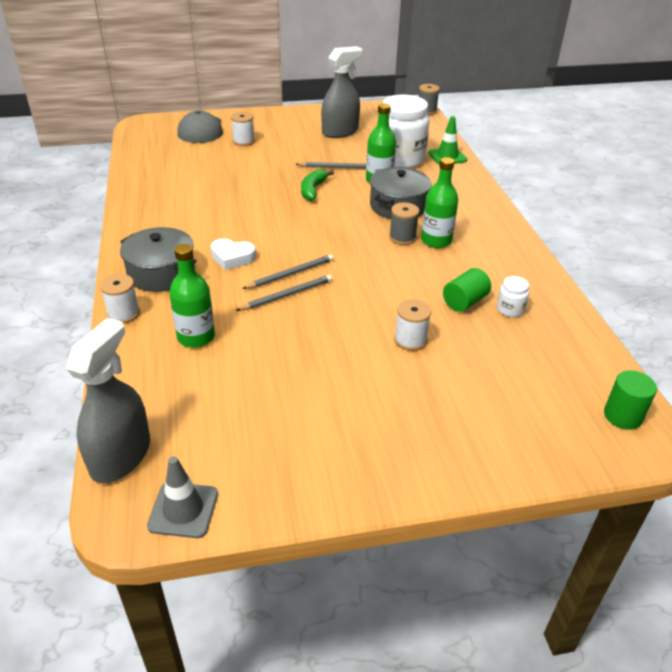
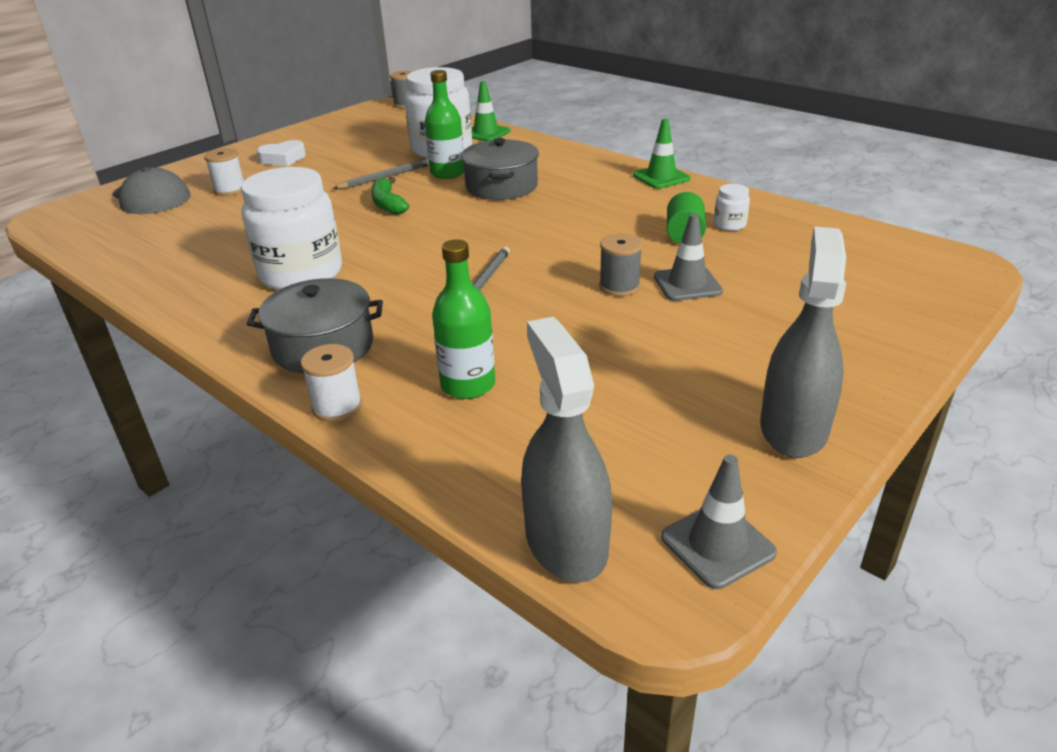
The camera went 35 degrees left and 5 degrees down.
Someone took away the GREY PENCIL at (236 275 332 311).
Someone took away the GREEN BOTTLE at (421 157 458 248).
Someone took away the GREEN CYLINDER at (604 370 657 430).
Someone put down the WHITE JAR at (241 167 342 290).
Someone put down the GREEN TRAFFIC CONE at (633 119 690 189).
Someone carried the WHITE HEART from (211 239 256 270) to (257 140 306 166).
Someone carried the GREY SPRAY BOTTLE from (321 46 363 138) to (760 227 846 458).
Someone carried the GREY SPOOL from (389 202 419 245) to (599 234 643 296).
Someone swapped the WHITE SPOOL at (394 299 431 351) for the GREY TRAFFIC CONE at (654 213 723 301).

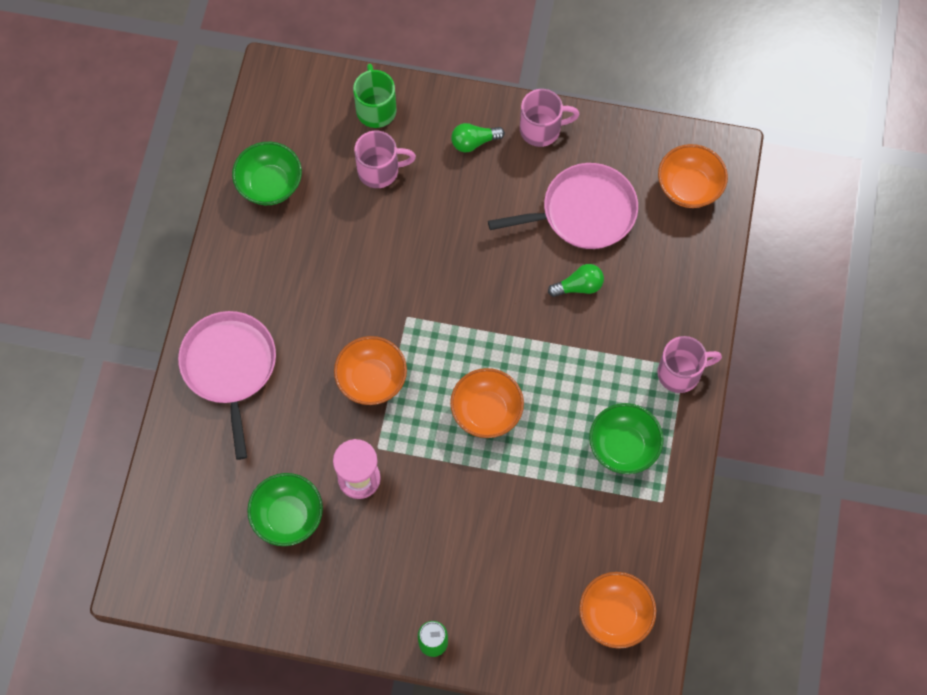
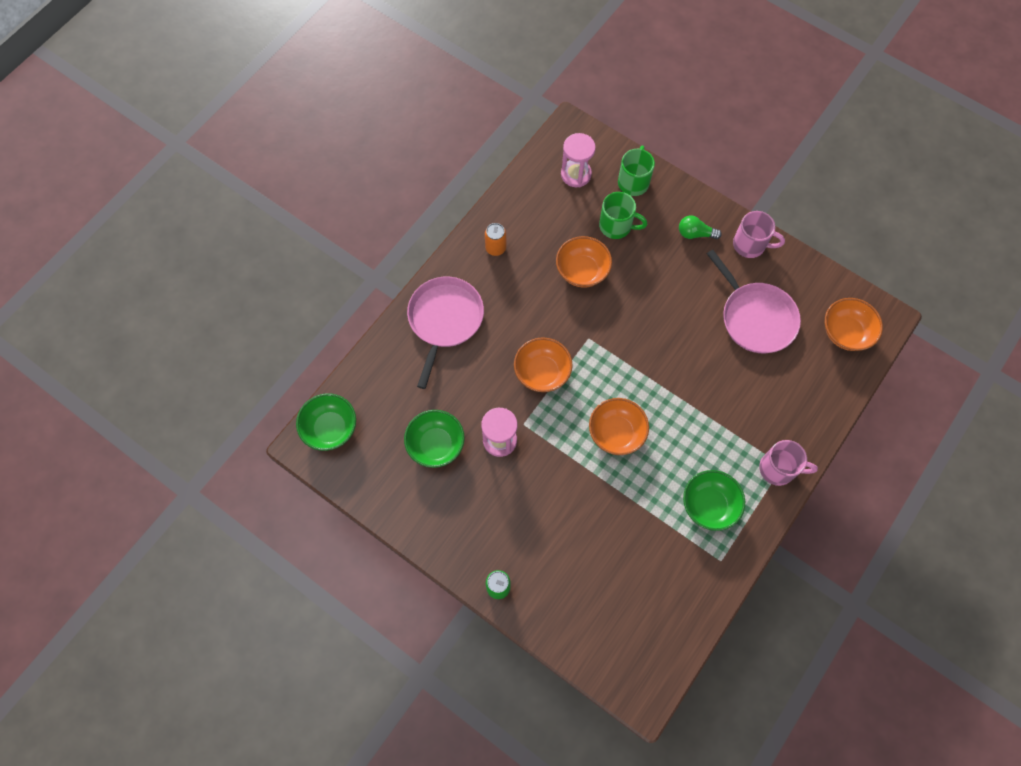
The camera went 25 degrees right and 0 degrees up.
Someone took away the GREEN LIGHT BULB at (548 264 604 297).
Someone put down the ORANGE CAN at (485 223 506 256).
Someone put down the PINK HOURGLASS at (561 133 596 187).
Someone carried the GREEN BOWL from (232 142 302 205) to (296 393 356 451).
Someone carried the ORANGE BOWL from (579 572 656 649) to (556 236 612 288).
Someone repainted the PINK MUG at (354 131 416 188), which became the GREEN MUG at (599 192 647 239).
Someone rotated the PINK PAN at (488 163 638 249) by 45 degrees clockwise.

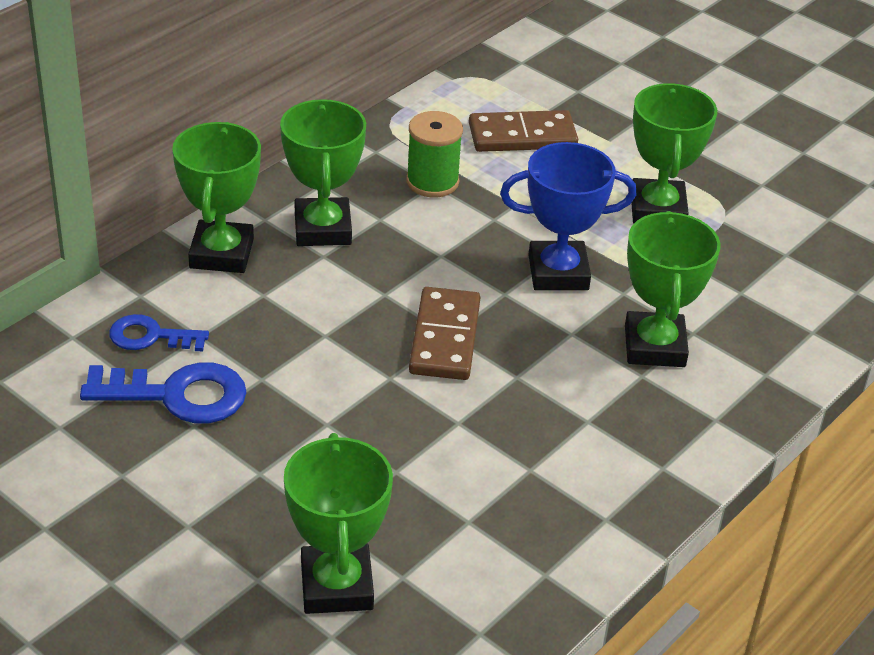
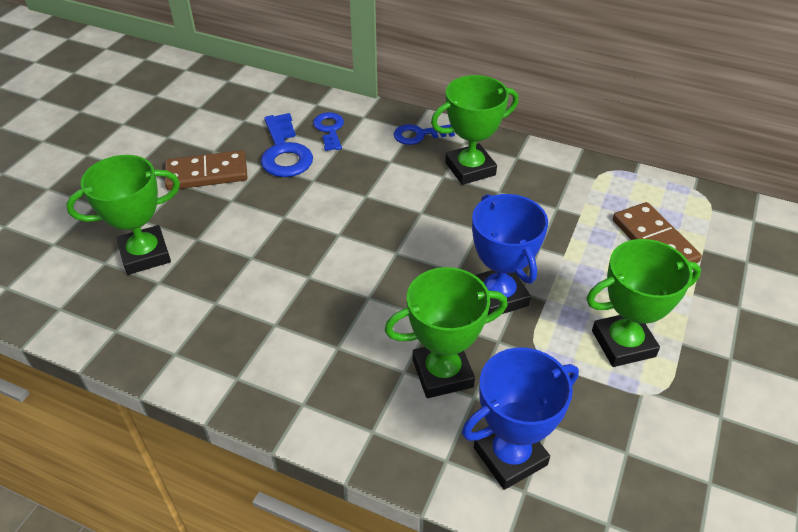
The camera went 75 degrees right and 5 degrees up.
Someone took away the GREEN SPOOL at (406 111 463 197).
Someone put down the BLUE TROPHY at (462 347 579 490).
Someone carried the BROWN DOMINO from (409 287 480 380) to (165 150 248 190).
Someone swapped the GREEN TROPHY at (172 122 261 273) for the BLUE KEY at (394 124 455 145).

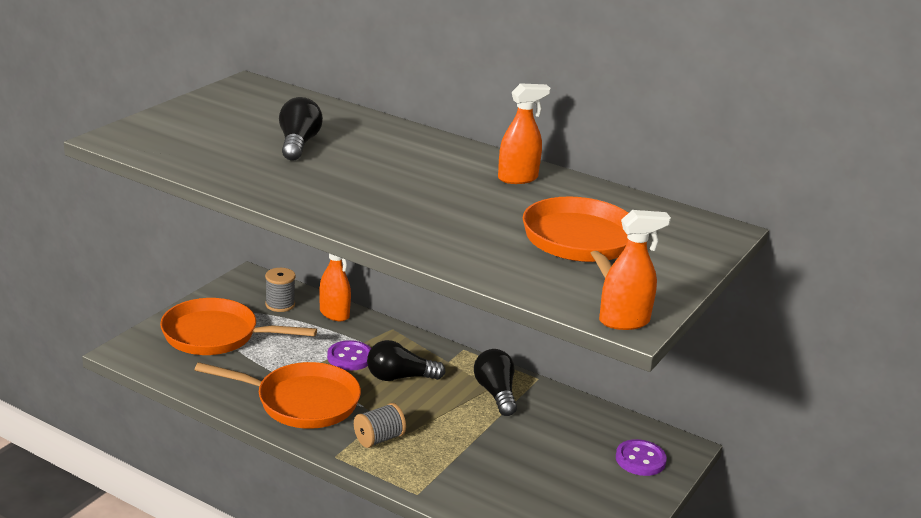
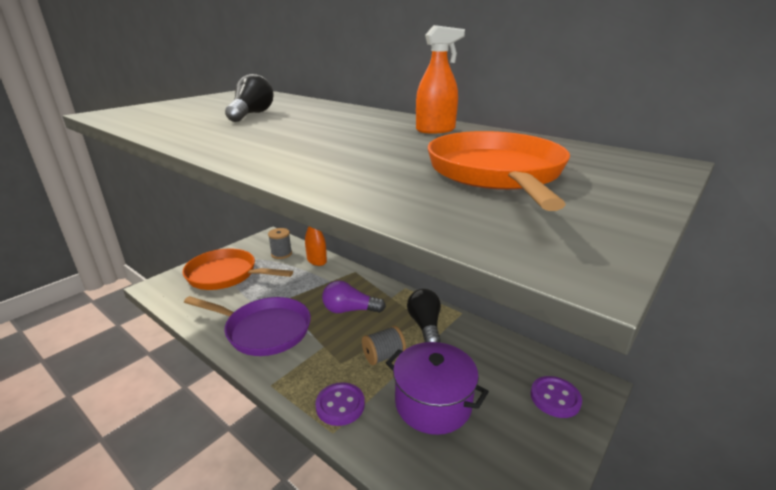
The camera went 10 degrees right and 0 degrees up.
Someone took away the ORANGE SPRAY BOTTLE at (599 210 671 330).
Someone put down the PURPLE POT at (386 342 489 435).
Someone carried the PURPLE BUTTON from (327 340 371 370) to (315 382 365 426).
Someone carried the GREY SPOOL from (354 403 406 448) to (362 326 406 365).
Someone repainted the ORANGE PAN at (195 362 361 429), which became the PURPLE PAN at (184 296 311 356).
Someone repainted the BLACK LIGHT BULB at (367 340 446 381), which became the PURPLE LIGHT BULB at (322 280 386 313).

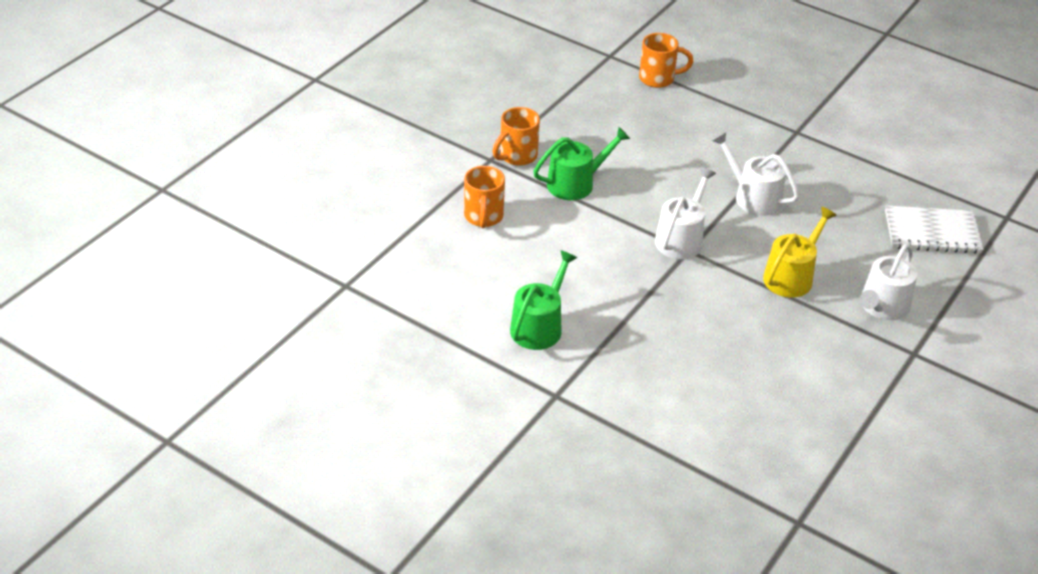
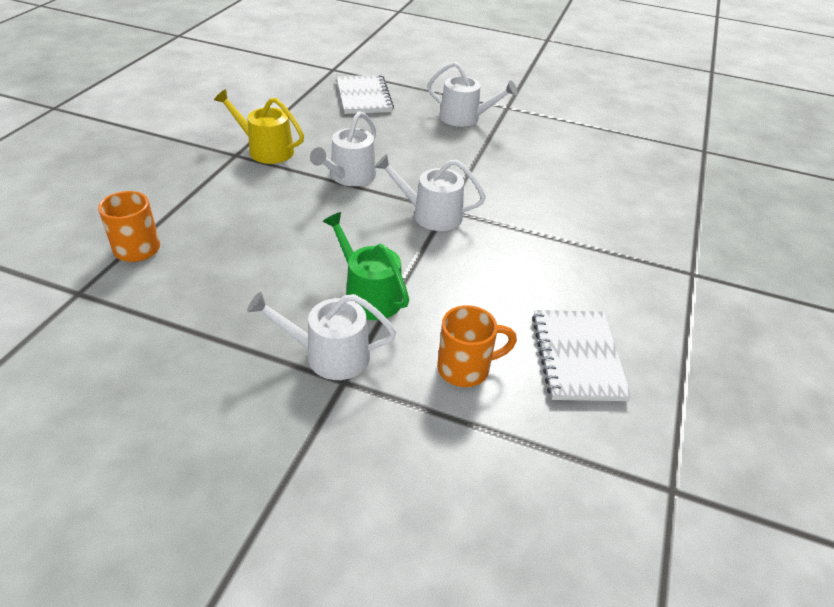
The camera went 105 degrees left and 0 degrees up.
Someone took away the GREEN WATERING CAN at (510 250 577 350).
Someone put down the WHITE NOTEBOOK at (532 310 632 401).
Someone carried the YELLOW WATERING CAN from (763 207 837 298) to (214 89 304 164).
Someone swapped the ORANGE MUG at (493 107 540 166) for the WHITE WATERING CAN at (247 292 396 380).

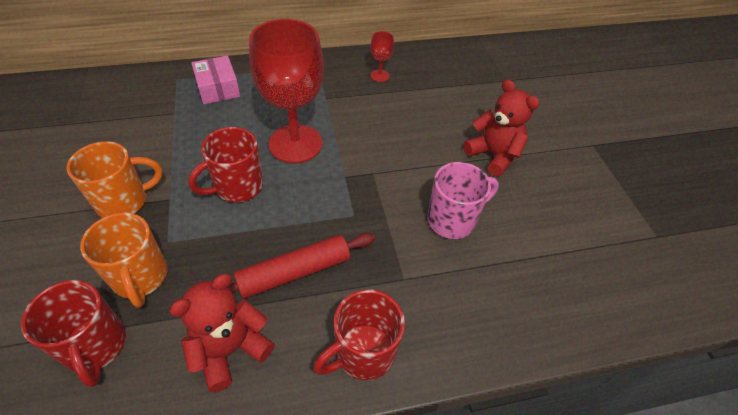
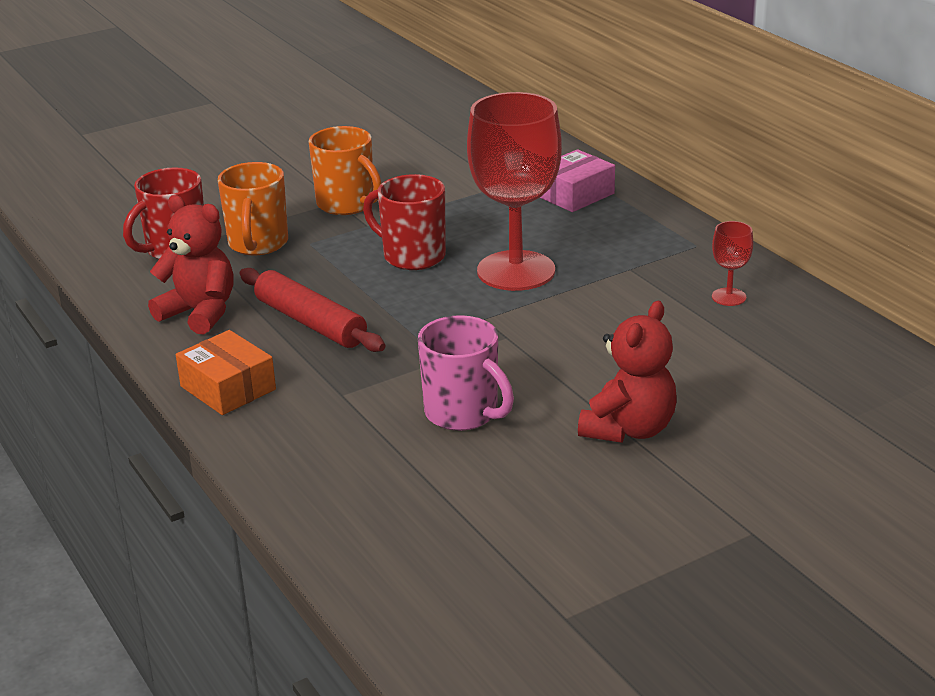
The camera went 75 degrees right and 20 degrees down.
Someone swapped the RED MUG at (313 290 405 380) for the ORANGE BOX at (176 330 276 415).
Someone rotated the ORANGE MUG at (80 213 168 308) by 45 degrees counterclockwise.

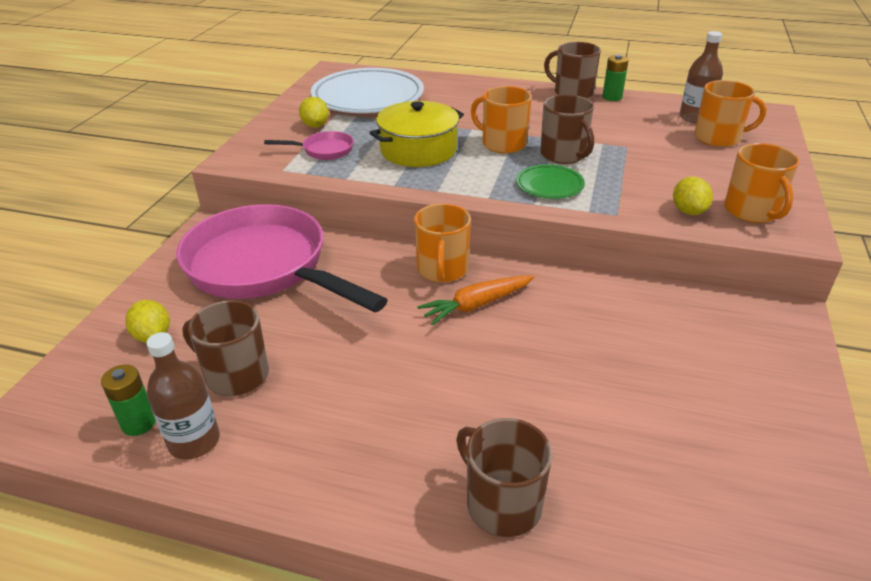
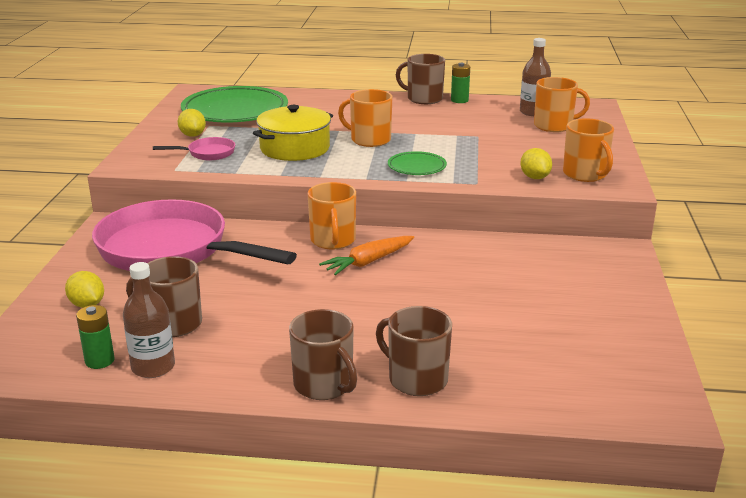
The camera went 10 degrees left and 10 degrees down.
Someone carried the BROWN MUG from (540 95 594 164) to (289 309 357 400).
Someone repainted the WHITE PLATE at (311 68 424 113), which became the GREEN PLATE at (181 86 288 122).

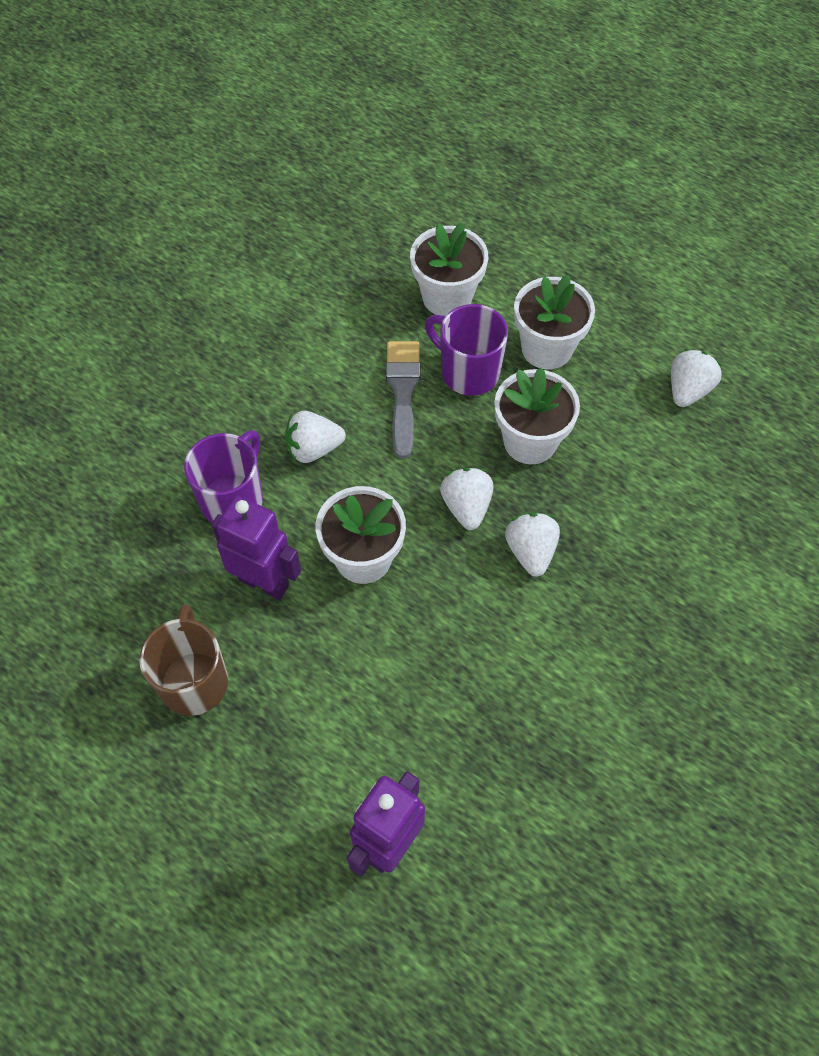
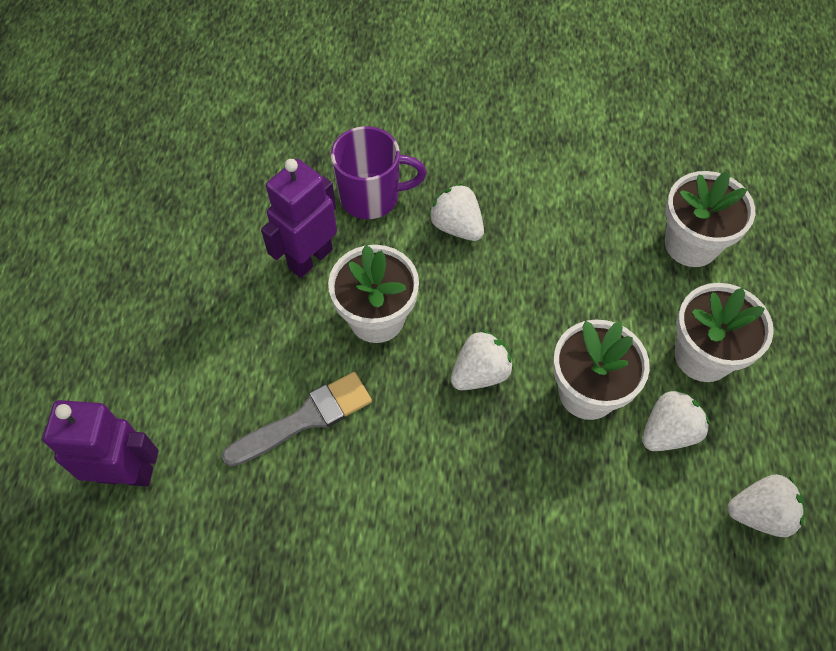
The camera went 60 degrees right and 0 degrees up.
Someone took away the BROWN MUG at (139 604 228 716).
Someone took away the PURPLE MUG at (425 304 508 396).
Someone carried the GREY BRUSH from (386 341 421 459) to (222 372 372 467).
Someone carried the WHITE STRAWBERRY from (505 513 560 577) to (642 389 710 451).
Someone rotated the PURPLE ROBOT at (211 496 301 600) by 135 degrees counterclockwise.

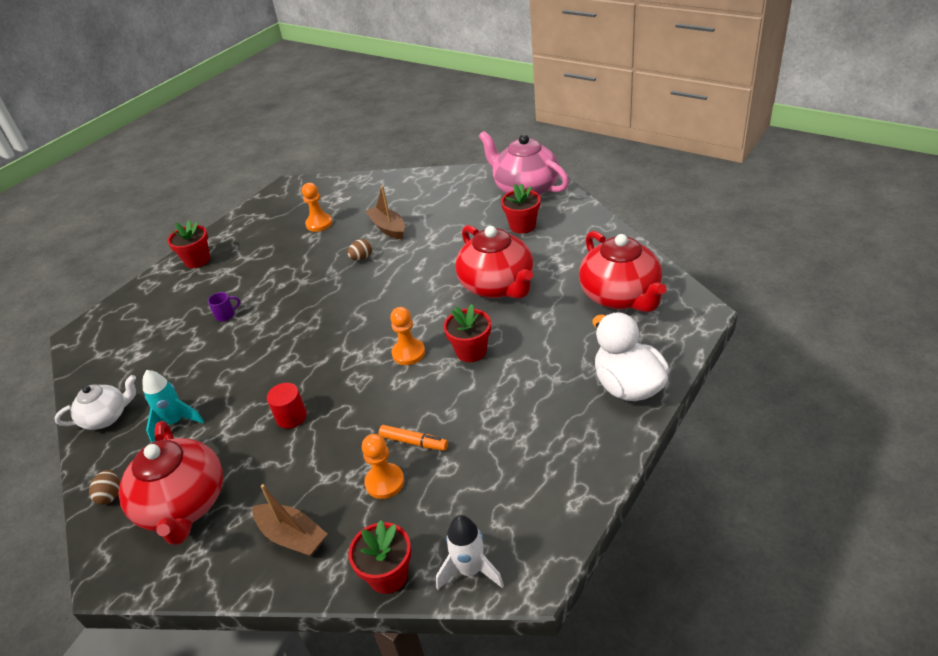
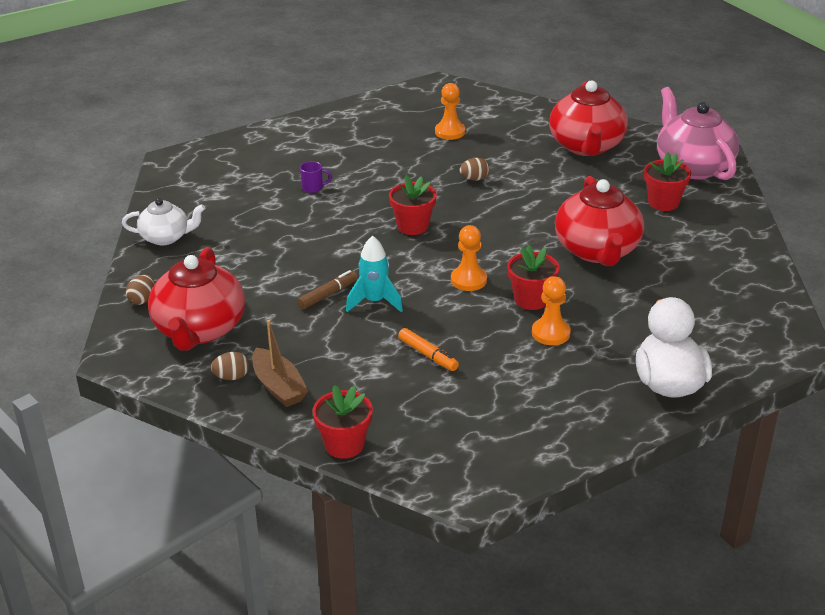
The camera went 20 degrees right and 5 degrees down.
Someone took away the BROWN BOAT at (365 186 405 239).
Someone took away the WHITE ROCKET at (436 515 504 590).
Someone put down the BROWN EGG at (211 352 249 380).
Someone carried the TURQUOISE ROCKET from (142 370 205 443) to (346 236 403 312).
Someone carried the RED FLOWER POT from (167 220 210 268) to (389 175 437 235).
Someone carried the ORANGE PAWN from (362 434 404 499) to (532 276 571 345).
Someone carried the RED TEAPOT from (579 231 666 312) to (549 80 628 156).
Someone swapped the RED CYLINDER at (267 383 307 429) for the BROWN MARKER at (297 270 357 309).

